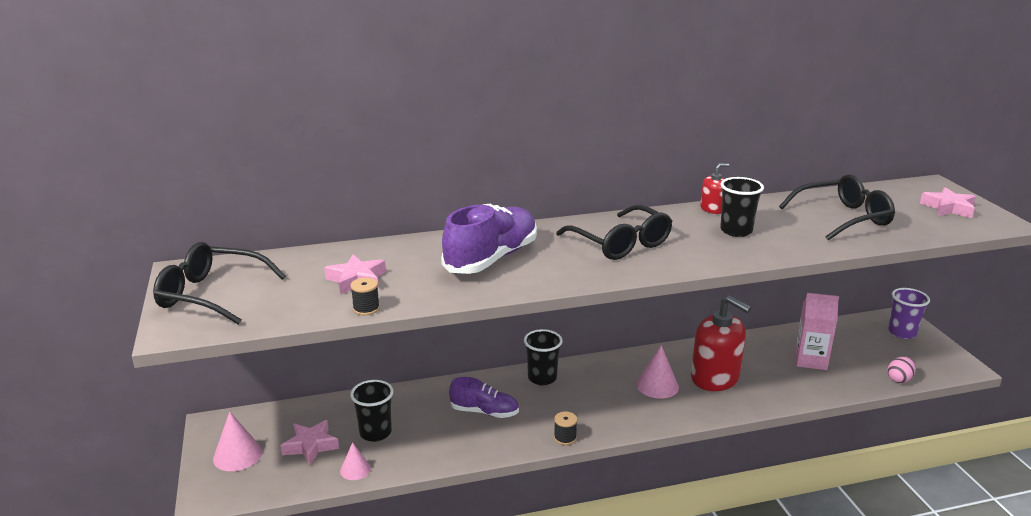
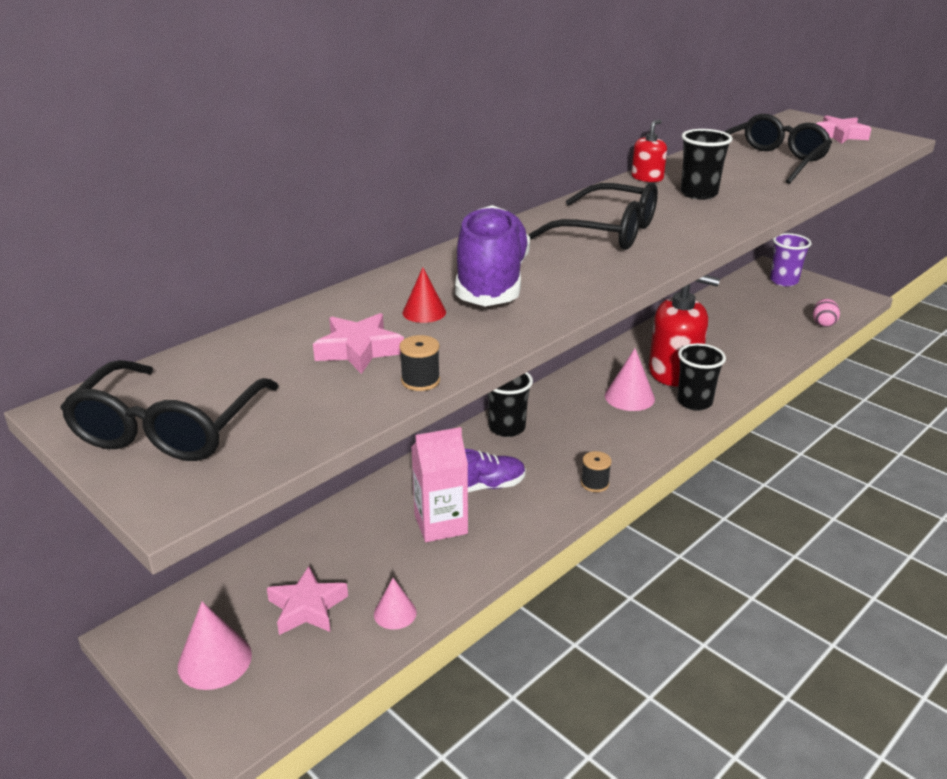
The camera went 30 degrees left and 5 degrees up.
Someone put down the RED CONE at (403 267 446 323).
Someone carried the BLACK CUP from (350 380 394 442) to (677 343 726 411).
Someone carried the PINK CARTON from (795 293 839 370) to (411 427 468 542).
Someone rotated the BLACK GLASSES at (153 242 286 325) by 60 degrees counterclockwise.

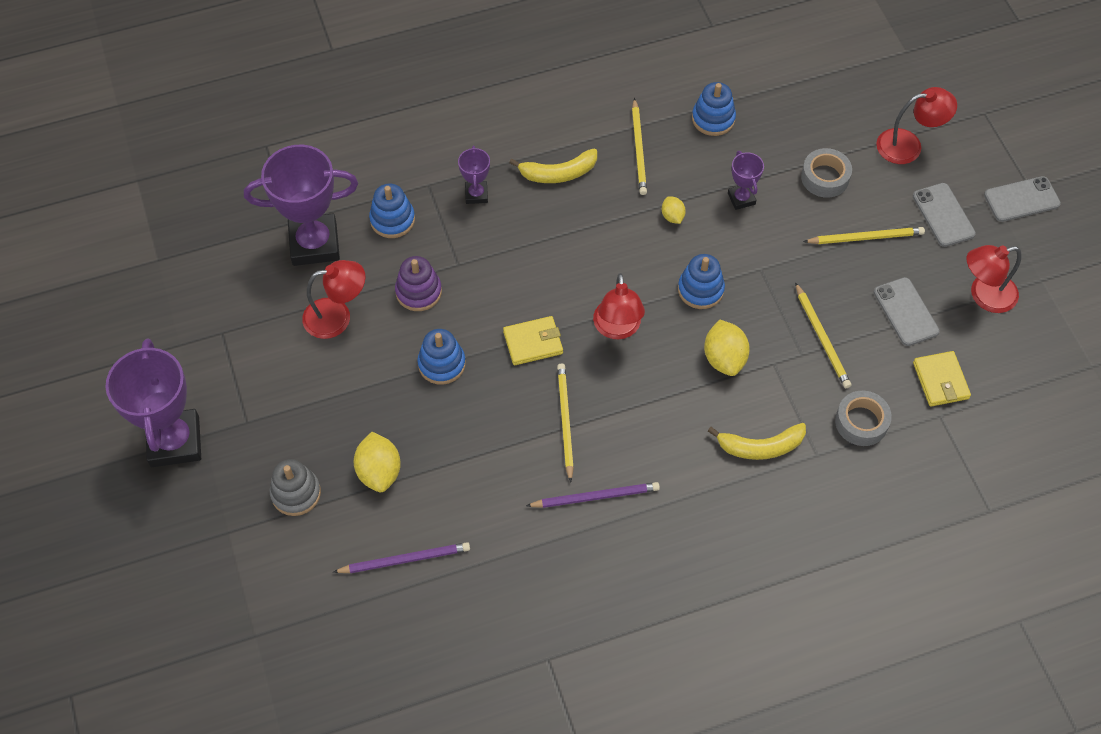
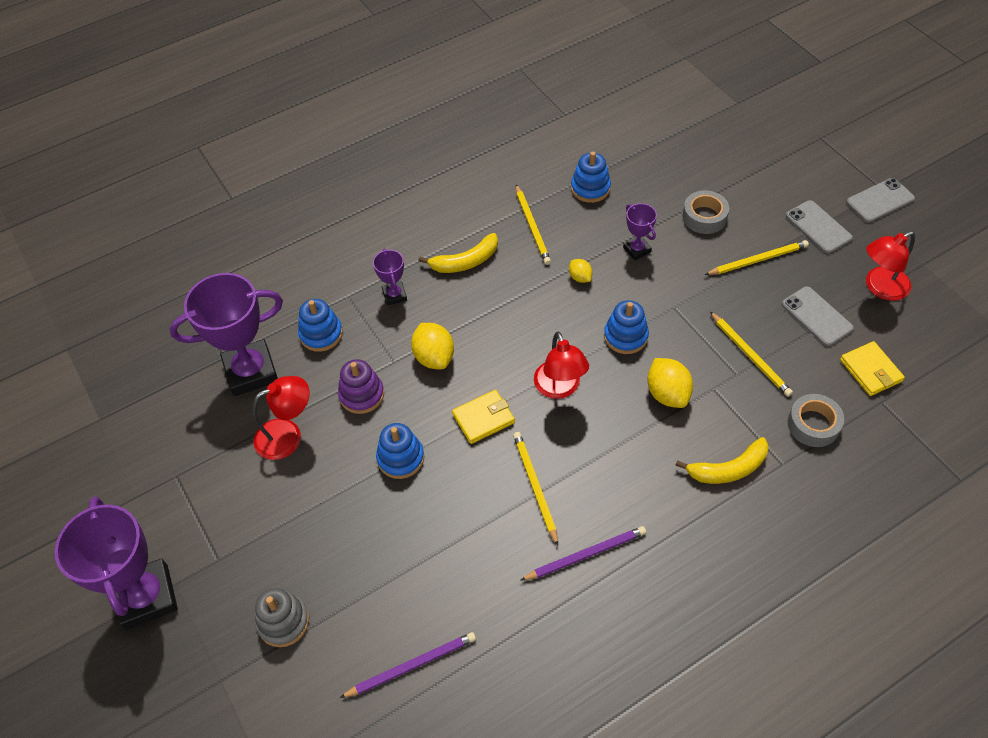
The camera went 10 degrees left and 5 degrees down.
Someone took away the RED LAMP at (876 87 957 164).
Someone carried the YELLOW LEMON from (353 432 401 492) to (411 323 454 369).

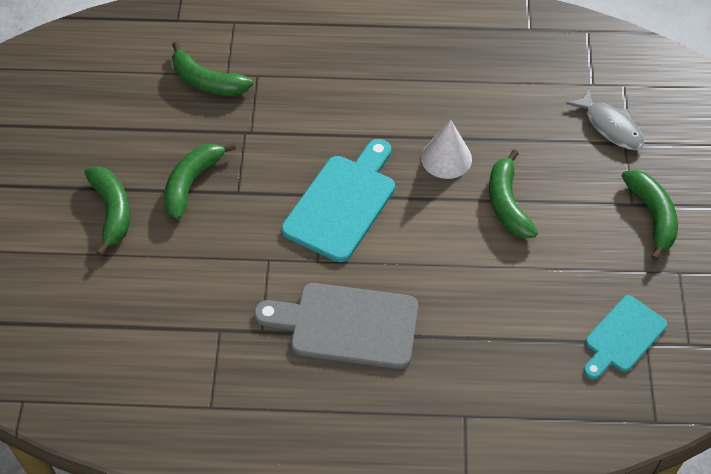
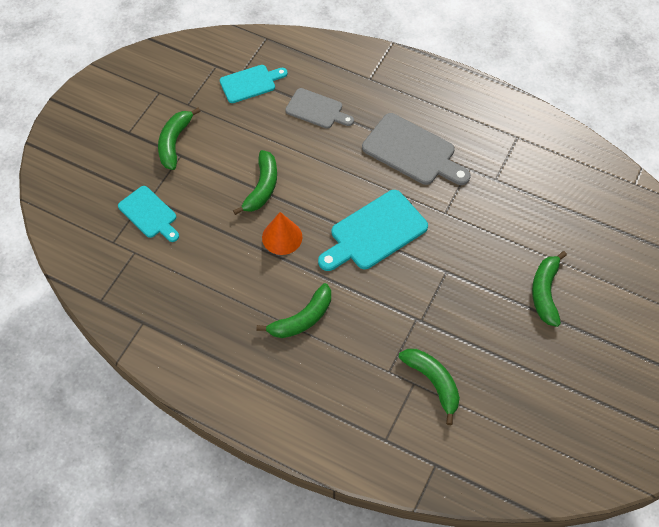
The camera went 155 degrees left and 5 degrees up.
Someone put down the GREY CUTTING BOARD at (285 88 354 129).
Someone carried the GREEN BANANA from (164 143 236 220) to (256 283 331 338).
Someone swapped the GREY FISH at (566 89 644 150) for the TURQUOISE CUTTING BOARD at (118 186 179 242).
Someone repainted the WHITE CONE at (421 119 472 179), which became the ORANGE CONE at (262 212 302 255).

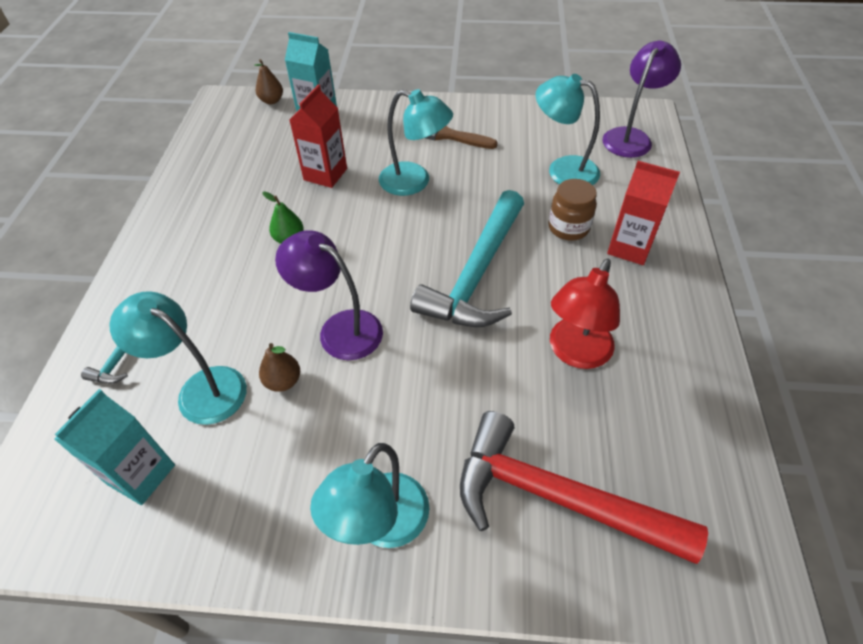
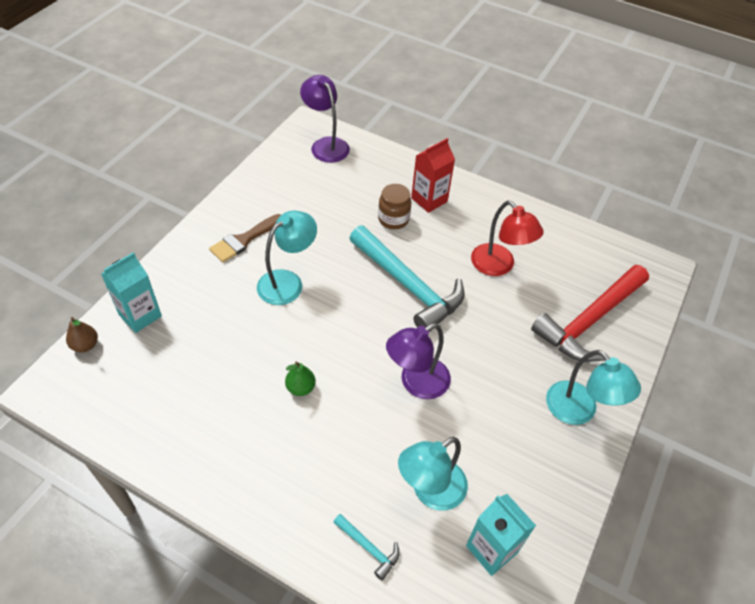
The camera went 70 degrees left and 0 degrees up.
Someone took away the BROWN PEAR at (259 343 300 392).
Someone took away the RED CARTON at (290 84 347 188).
Someone took away the TURQUOISE LAMP at (536 74 600 185).

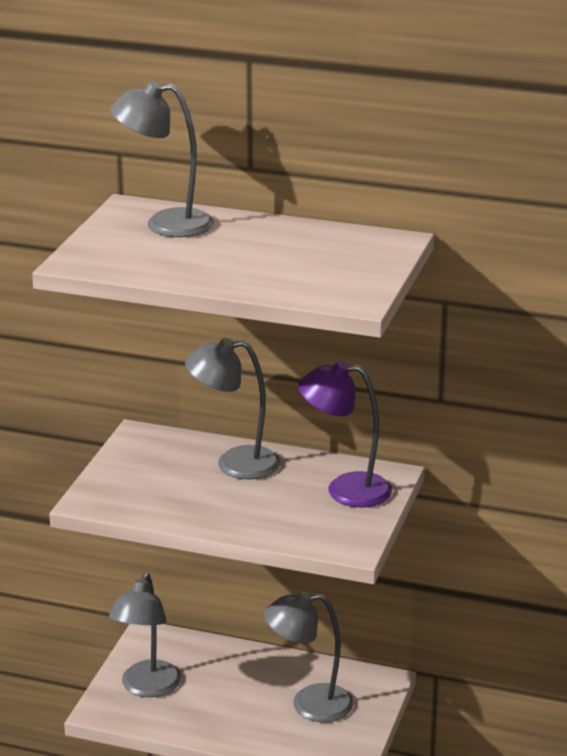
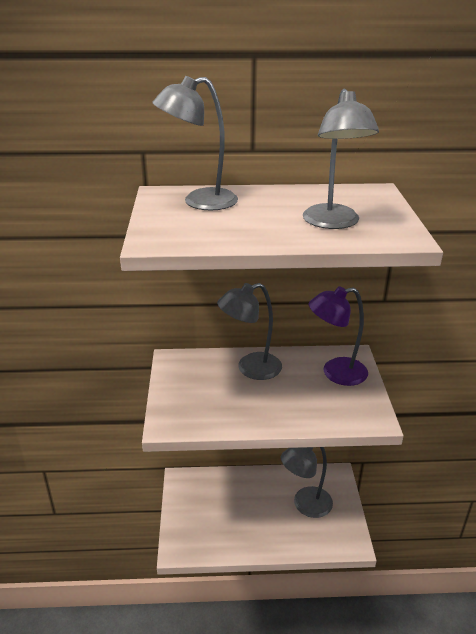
The camera went 20 degrees left and 5 degrees up.
Someone carried the GREY LAMP from (109 573 181 697) to (303 89 379 229).

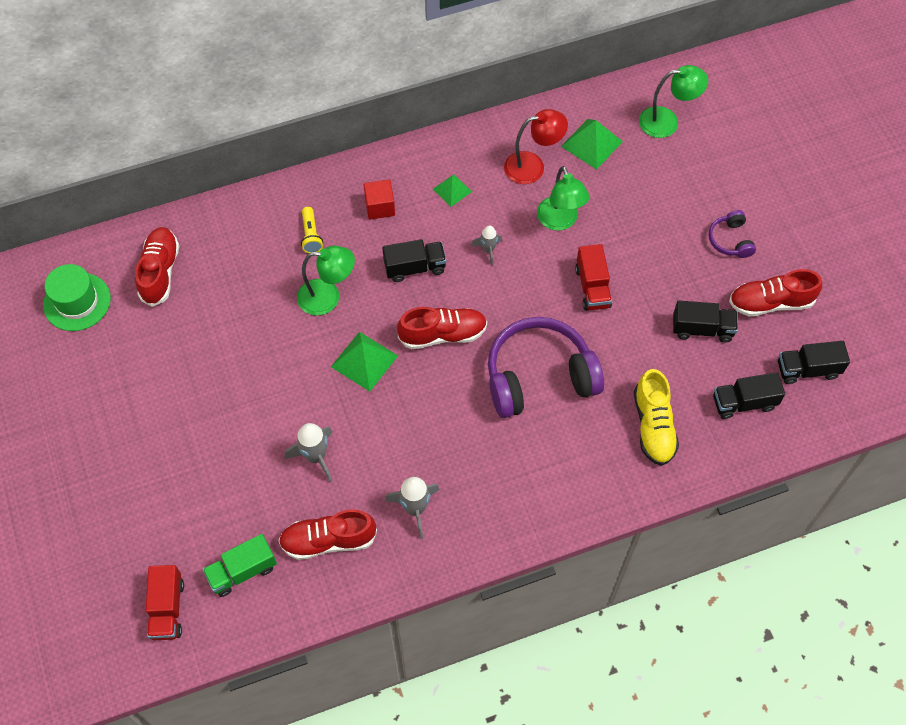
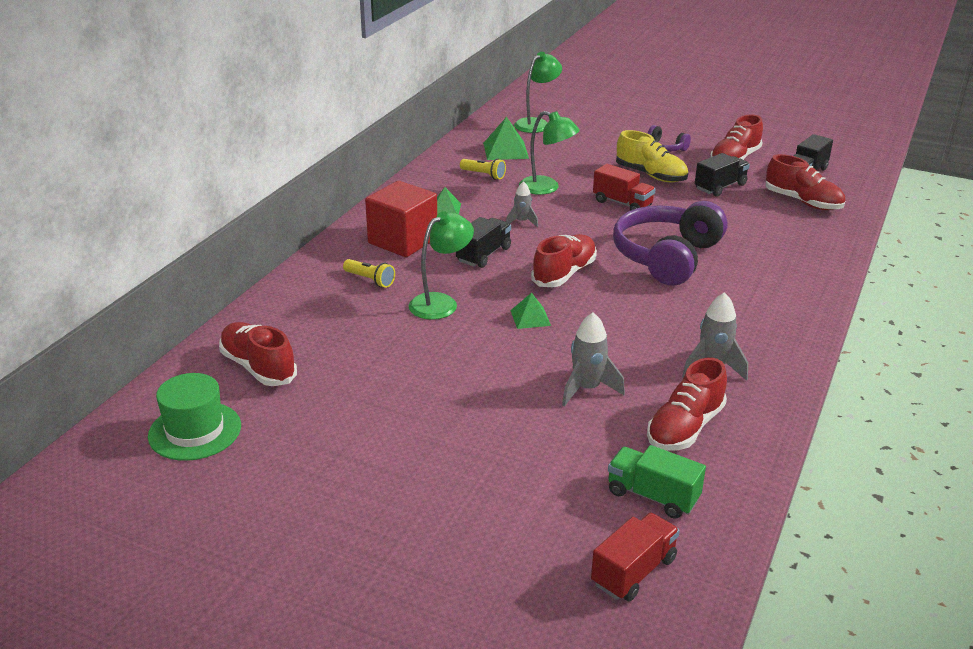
The camera went 45 degrees left and 30 degrees down.
Someone carried the YELLOW SHOE from (634 369 679 466) to (616 130 688 183).
Someone swapped the RED LAMP at (504 109 568 184) for the YELLOW FLASHLIGHT at (460 159 506 180).
Someone swapped the BLACK TRUCK at (713 372 785 419) for the RED SHOE at (766 154 845 210).
Someone rotated the RED TRUCK at (146 565 184 640) by 90 degrees counterclockwise.
Someone rotated the GREEN TRUCK at (202 534 277 597) by 105 degrees clockwise.
Someone scaled the GREEN PYRAMID at (331 332 398 392) by 0.62.
Someone scaled the RED CUBE at (364 180 395 219) by 1.76.

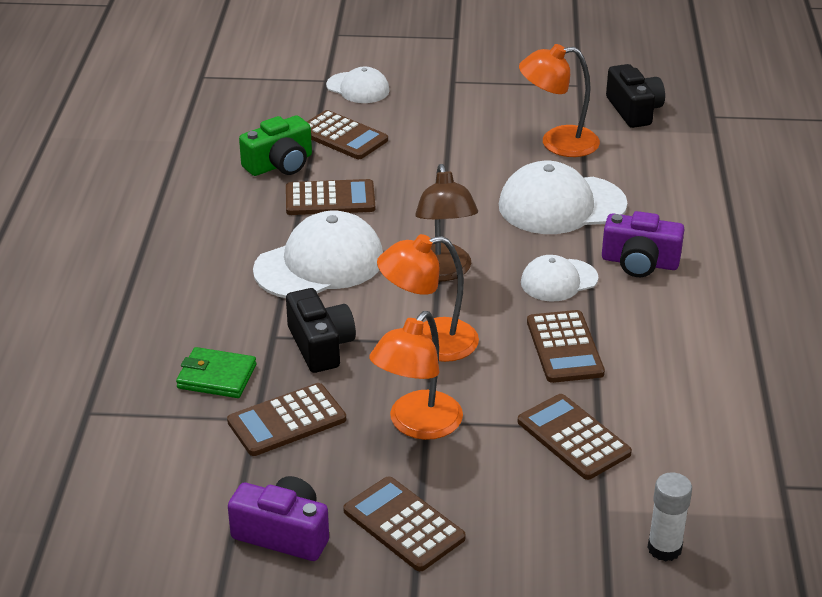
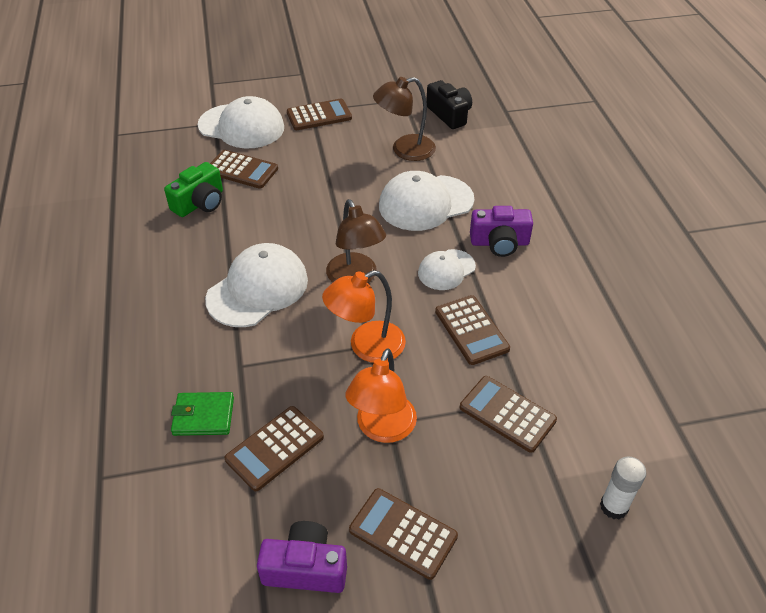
The camera went 15 degrees left and 10 degrees up.
Someone took away the BLACK CAMERA at (286 288 356 373).
Someone carried the BROWN CALCULATOR from (286 179 375 215) to (287 99 352 130).
Someone repainted the ORANGE LAMP at (519 44 600 157), which became the BROWN LAMP at (373 77 436 161).
Someone scaled the WHITE CAP at (326 67 390 103) by 1.72.

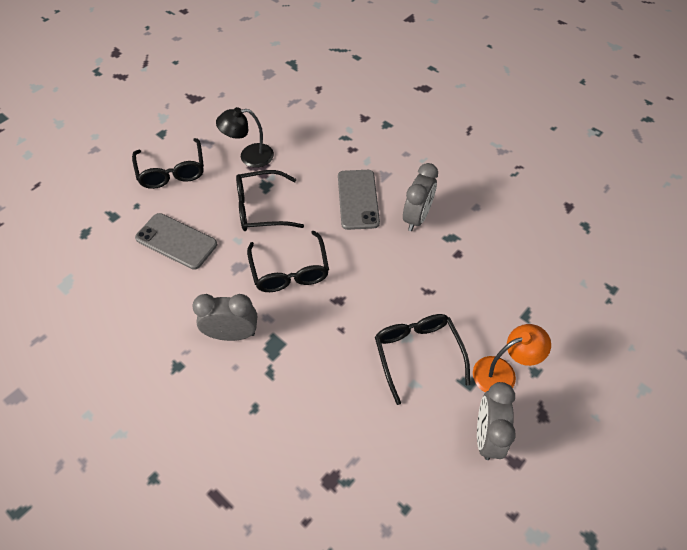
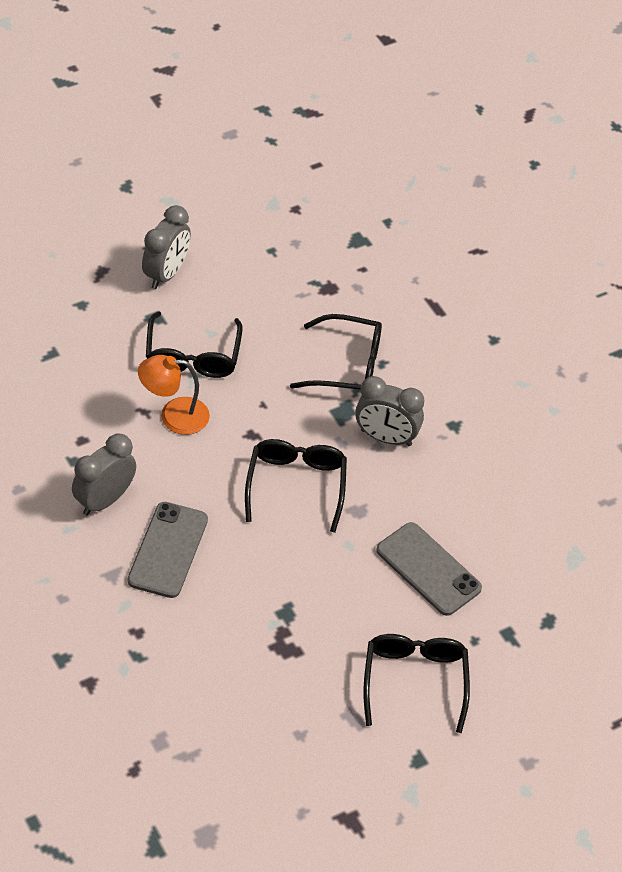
The camera went 165 degrees left and 5 degrees down.
Someone took away the BLACK LAMP at (216 107 274 168).
Someone carried the BLACK GLASSES from (236 170 304 231) to (290 314 382 390).
Someone carried the ORANGE LAMP from (473 324 551 392) to (138 355 210 435).

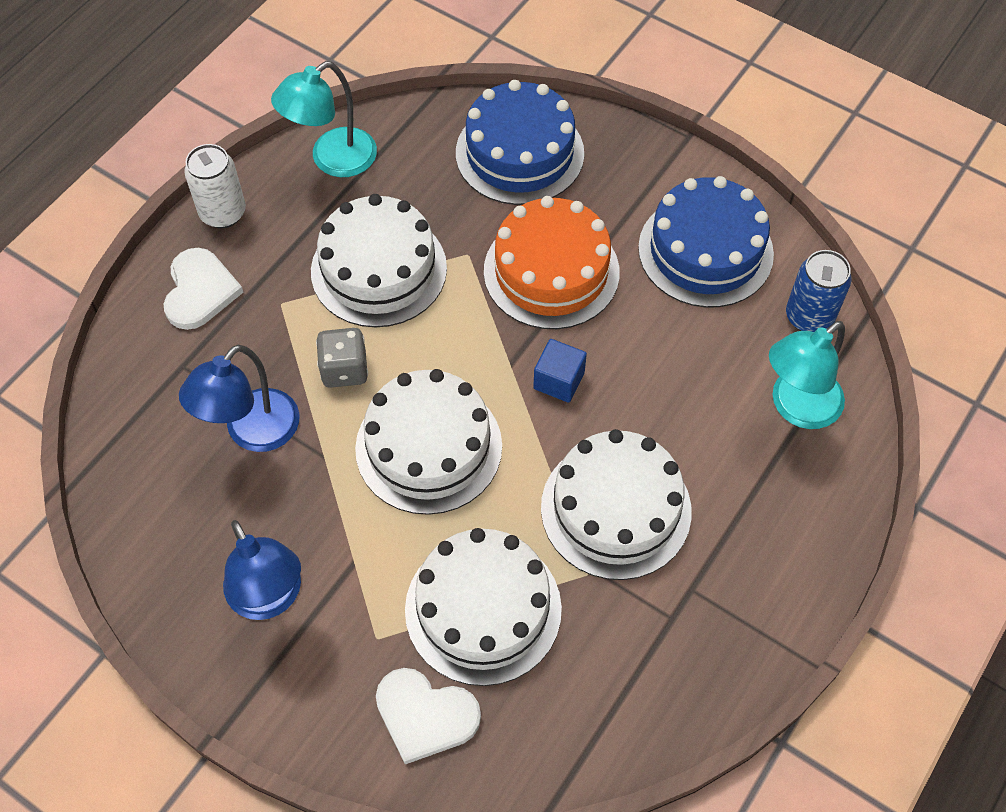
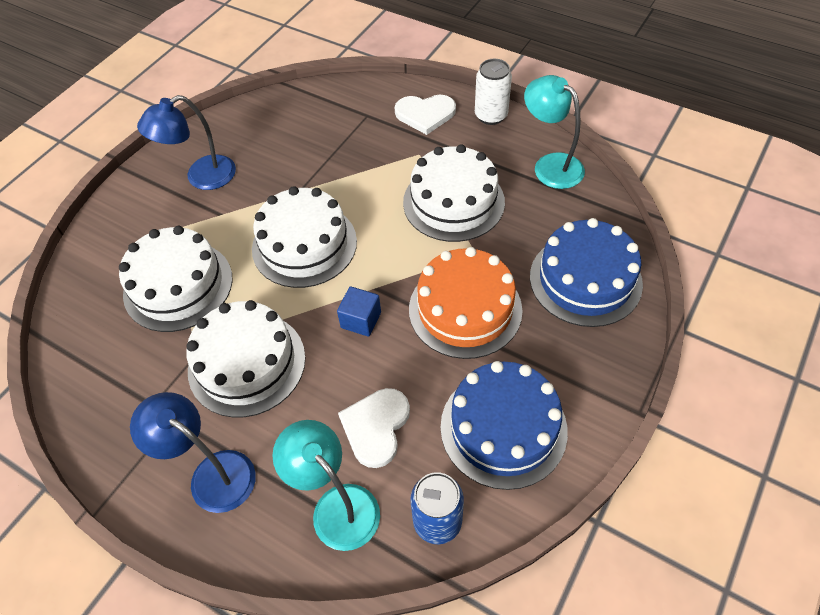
The camera went 90 degrees right and 5 degrees down.
Someone took away the GREY DICE at (316 328 368 388).
Someone carried the BLUE LAMP from (179 345 300 452) to (130 392 256 513).
Someone carried the WHITE HEART from (376 668 481 764) to (338 388 410 468).

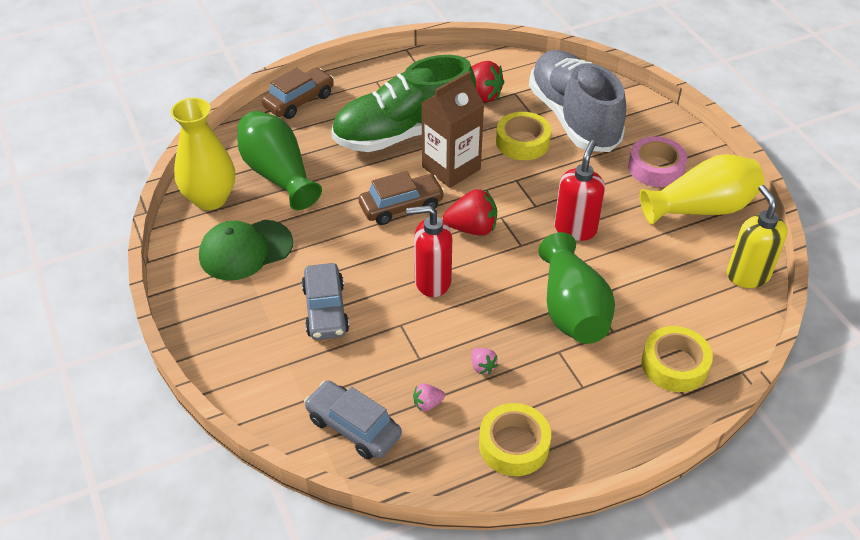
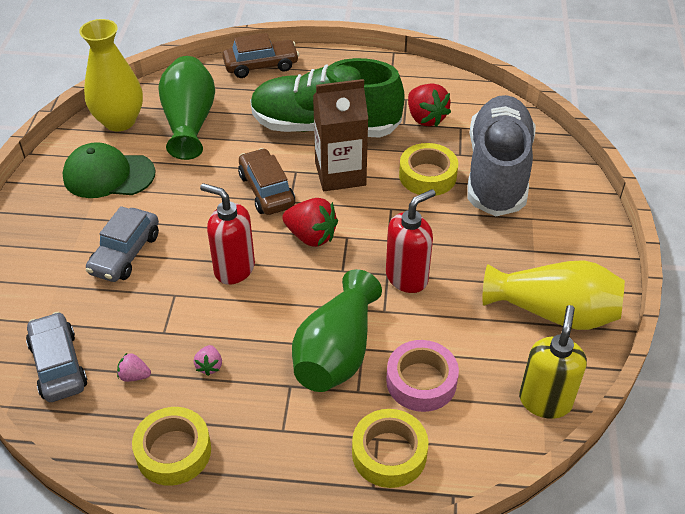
The camera went 30 degrees right and 0 degrees up.
Someone carried the PINK TAPE from (628 136 687 187) to (386 340 459 412).
Someone rotated the BROWN CAR at (359 171 445 225) by 120 degrees counterclockwise.

